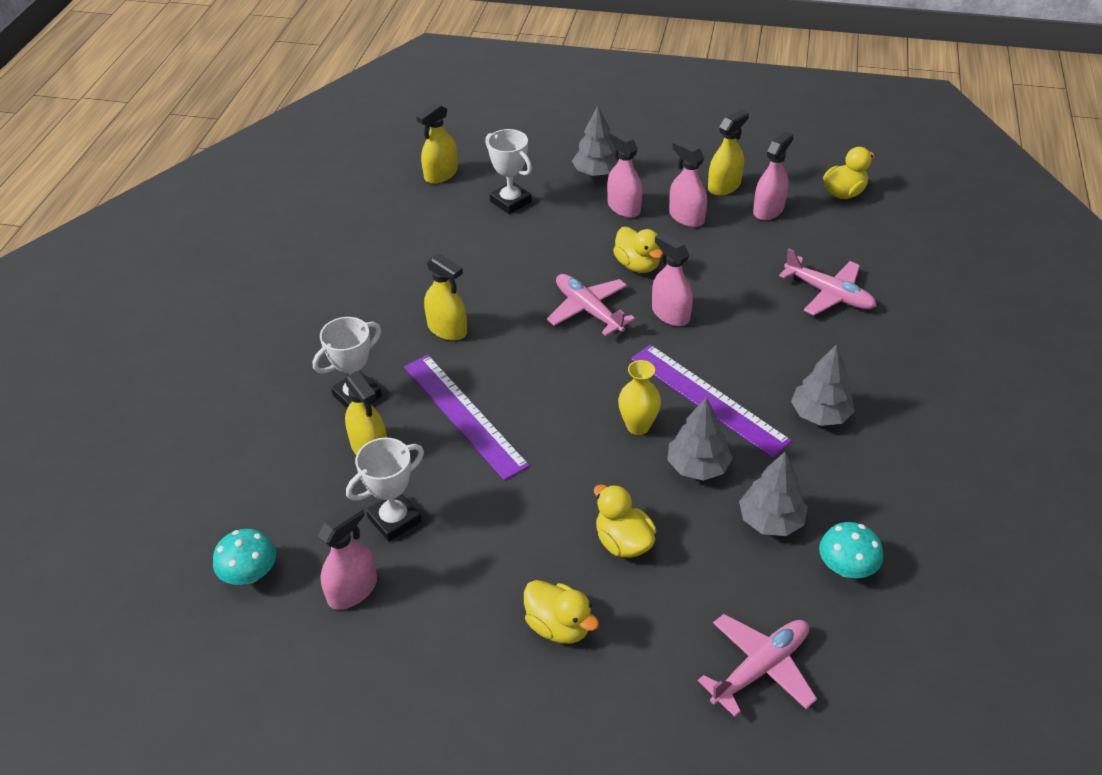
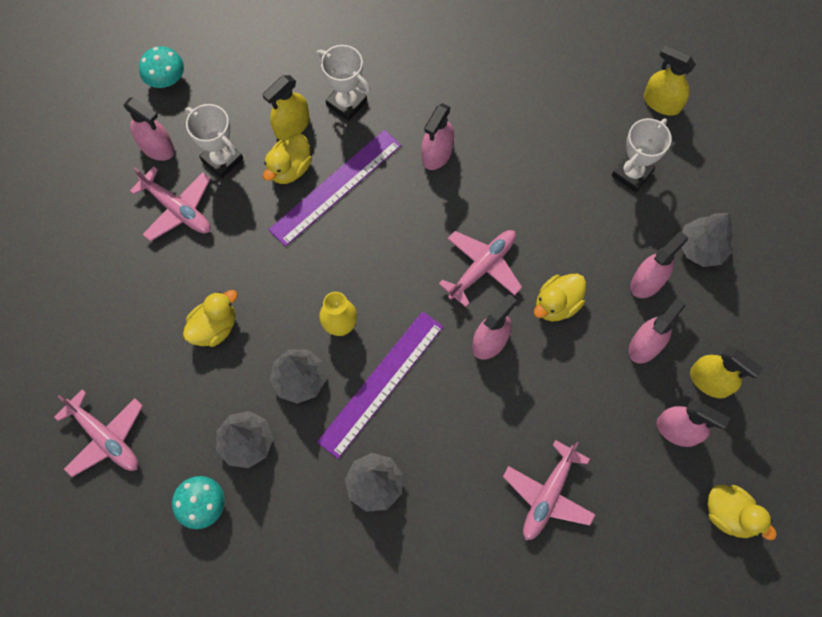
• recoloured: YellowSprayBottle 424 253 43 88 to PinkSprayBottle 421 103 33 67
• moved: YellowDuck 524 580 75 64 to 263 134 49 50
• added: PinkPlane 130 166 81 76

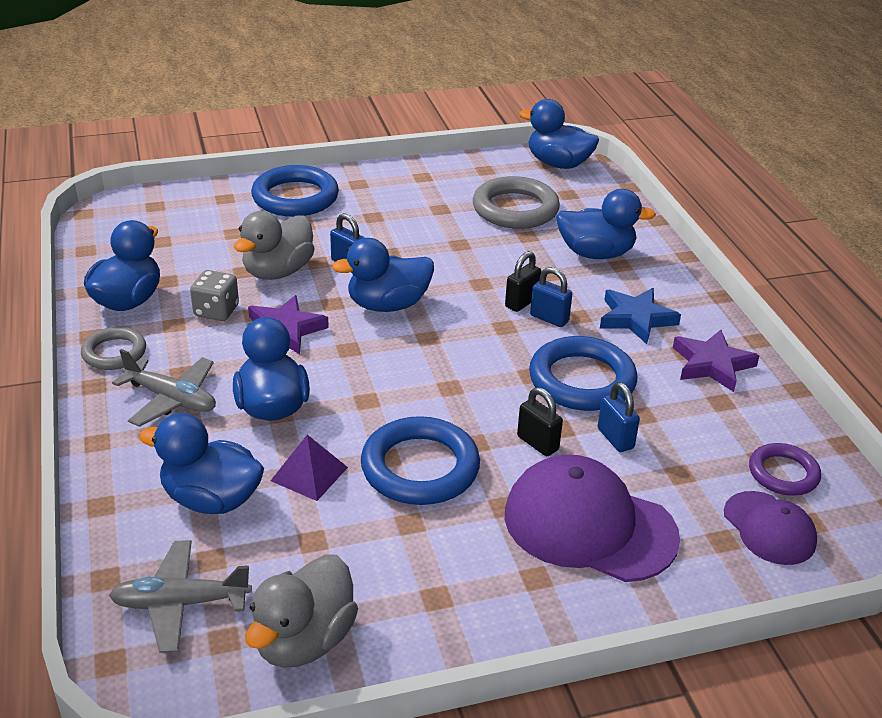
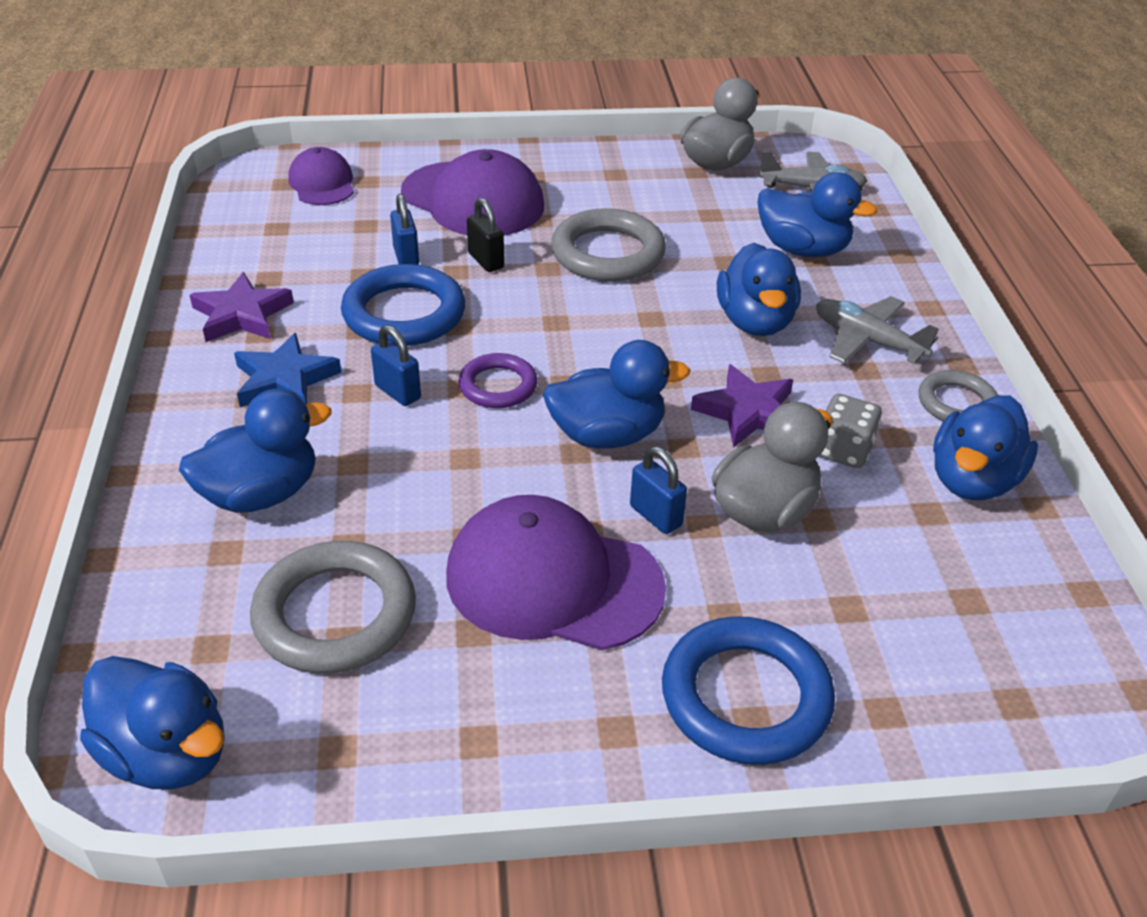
• turned: BlueDuck 556 189 100 70 = 179 389 153 124 135 degrees clockwise
• removed: BlackPadlock 505 251 36 61
• recoloured: BlueRing 361 416 119 89 to GreyRing 551 208 115 74
• removed: PurplePyramid 271 435 77 66
• moved: PurpleRing 749 443 72 53 to 458 353 80 55
• added: PurpleCap 446 495 220 155

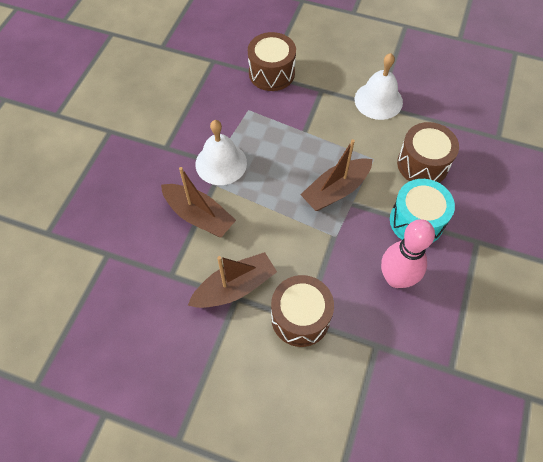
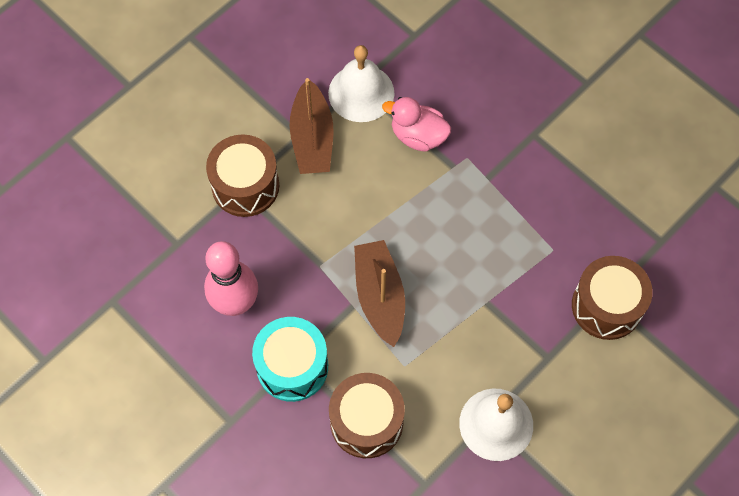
• moved: WhiteBell 196 120 51 65 to 328 45 66 77
• replaced: BrownBoat 161 167 75 71 to PinkDuck 382 97 69 55

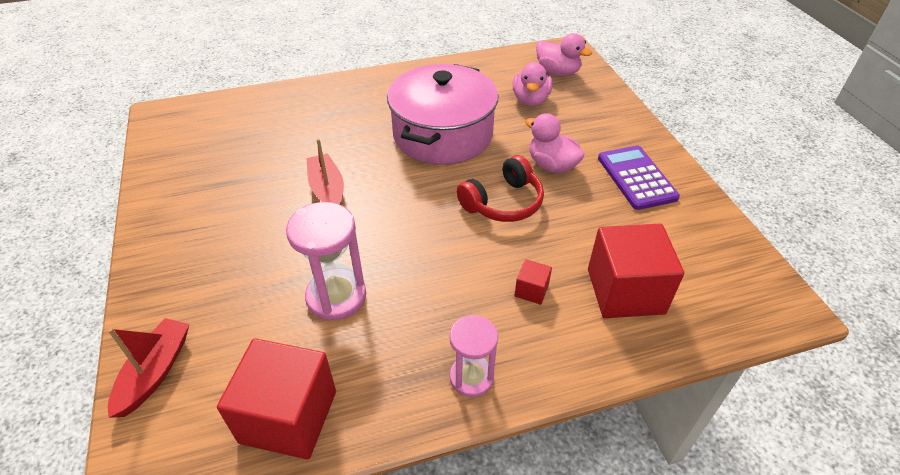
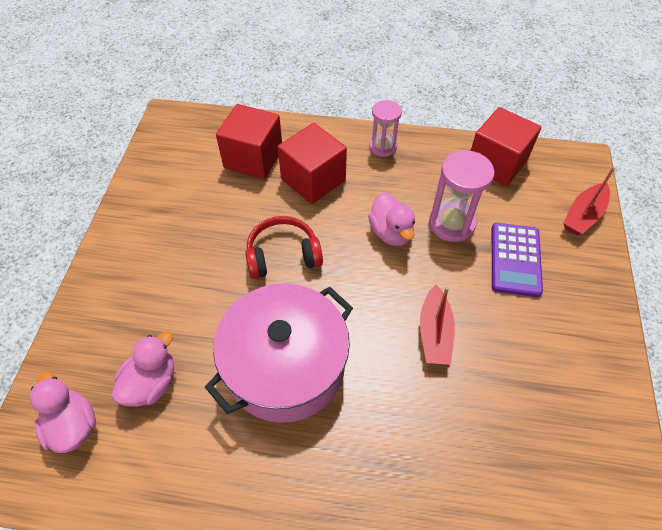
• moved: PinkDuck 525 113 60 60 to 368 192 47 54
• moved: PurpleCalculator 598 145 82 65 to 492 223 51 74
• resized: RedCube 515 259 37 46 = 278 123 69 81 x2.27

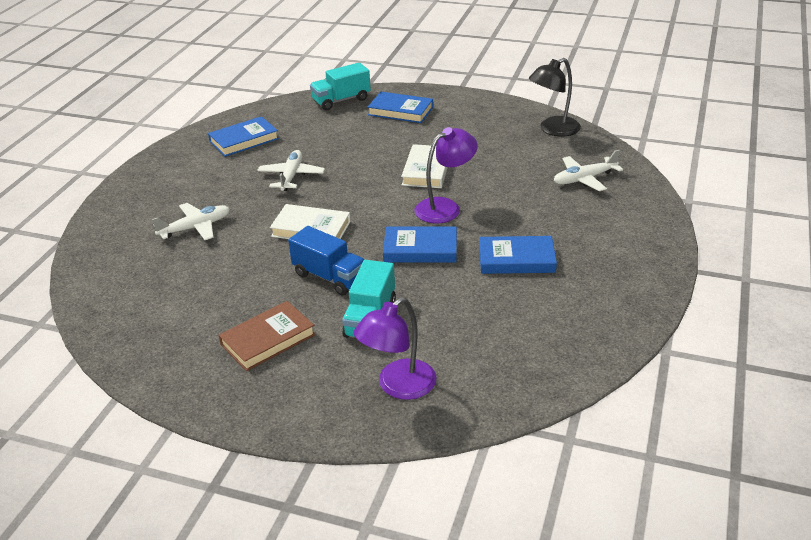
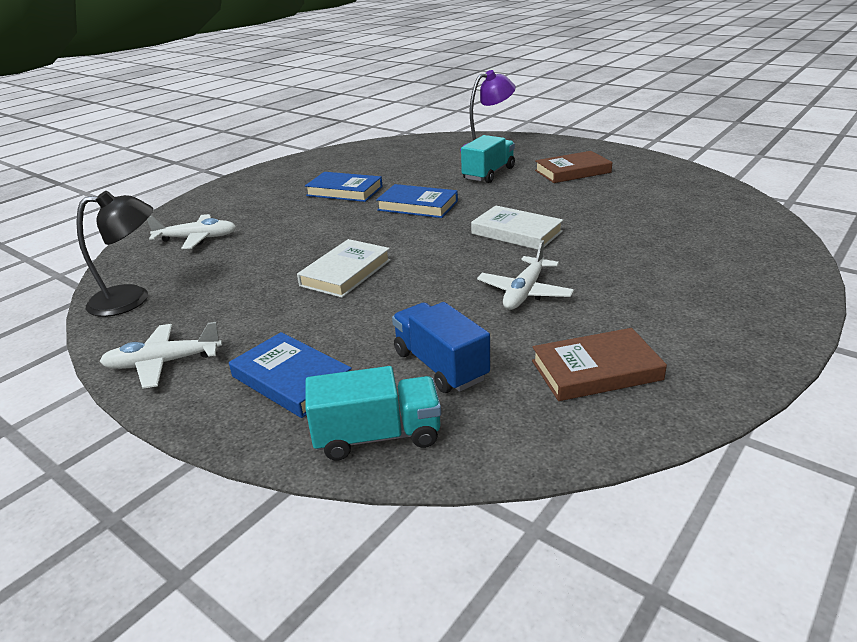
• recoloured: BlueBook 208 116 71 41 to BrownBook 532 328 135 73
• removed: PurpleLamp 415 127 63 96
• moved: WhitePlane 152 203 78 37 to 100 322 122 67
• moved: BlueTruck 288 226 76 70 to 392 302 98 91

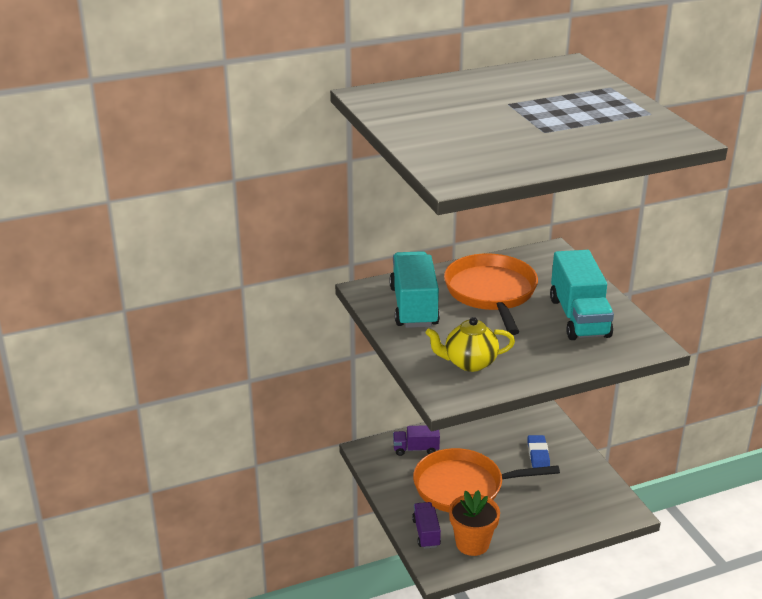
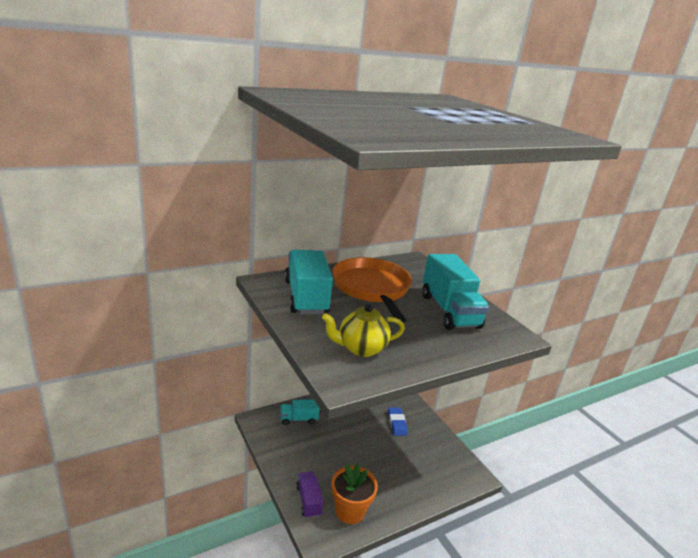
• recoloured: PurpleTruck 393 425 47 31 to TurquoiseTruck 280 399 40 26
• removed: OrangePan 413 448 147 64

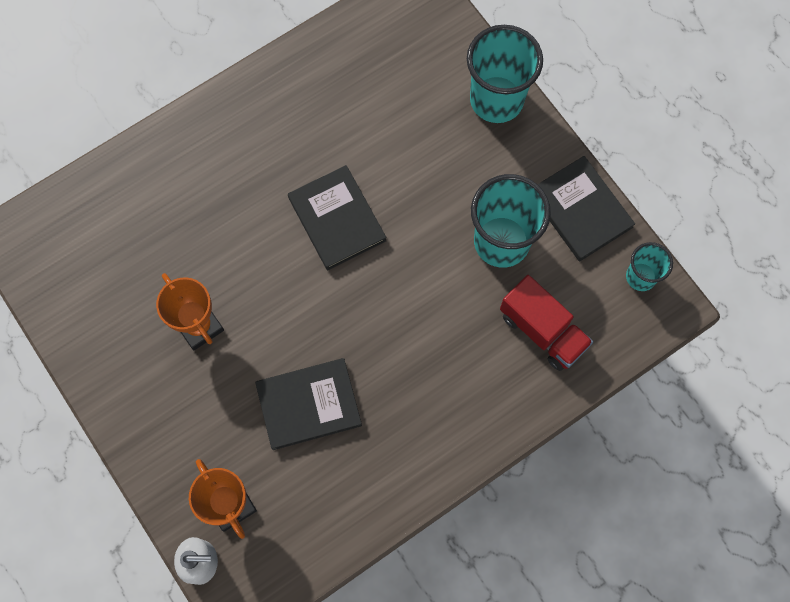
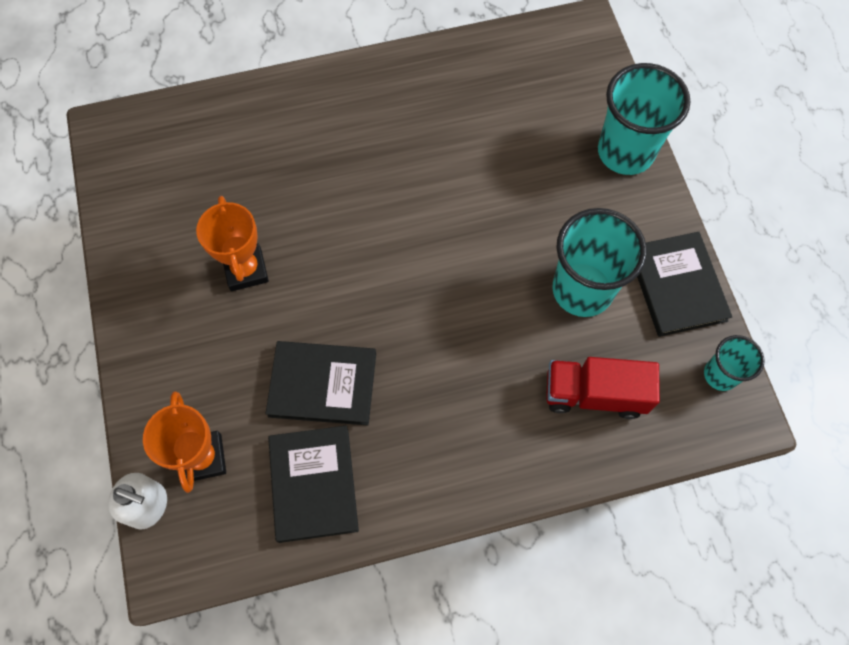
• moved: BlackBook 288 165 98 105 to 268 426 91 117
• turned: RedTruck 500 275 93 96 = 546 357 114 62 120 degrees clockwise

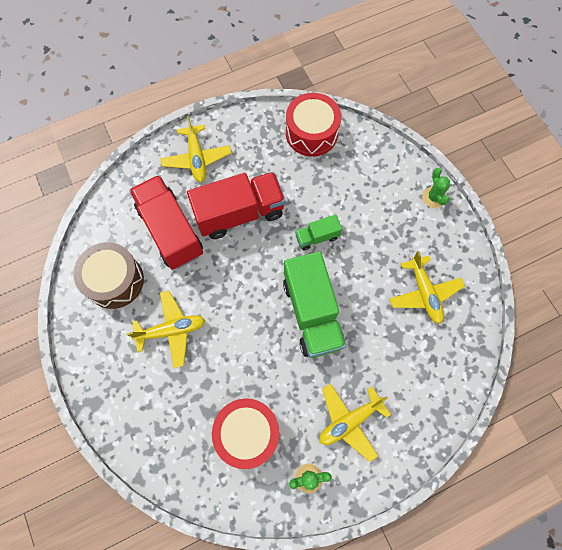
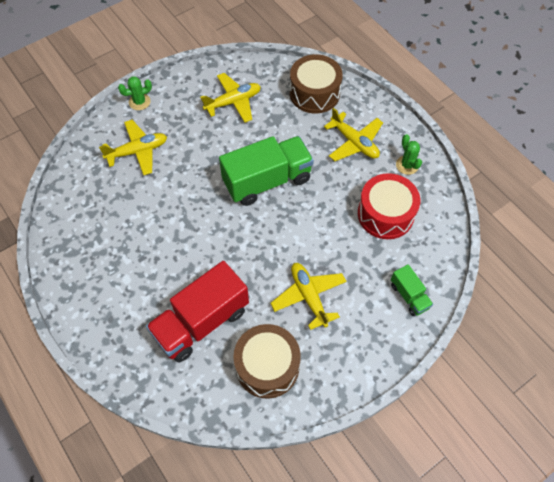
• removed: RedDrum 286 93 55 64
• moved: YellowPlane 160 116 71 66 to 99 120 68 55
• removed: RedTruck 187 172 99 67
• moved: GreenTruck 295 214 47 37 to 391 264 42 52
• added: BrownDrum 290 54 53 60

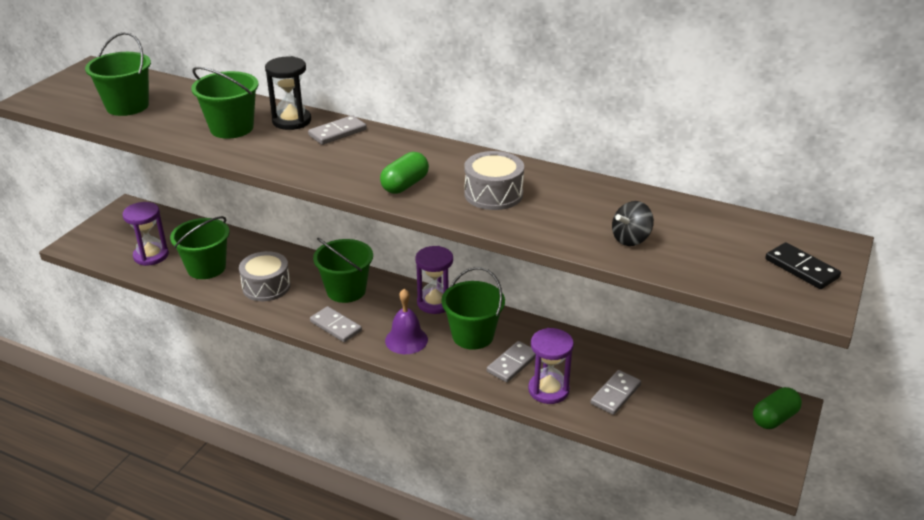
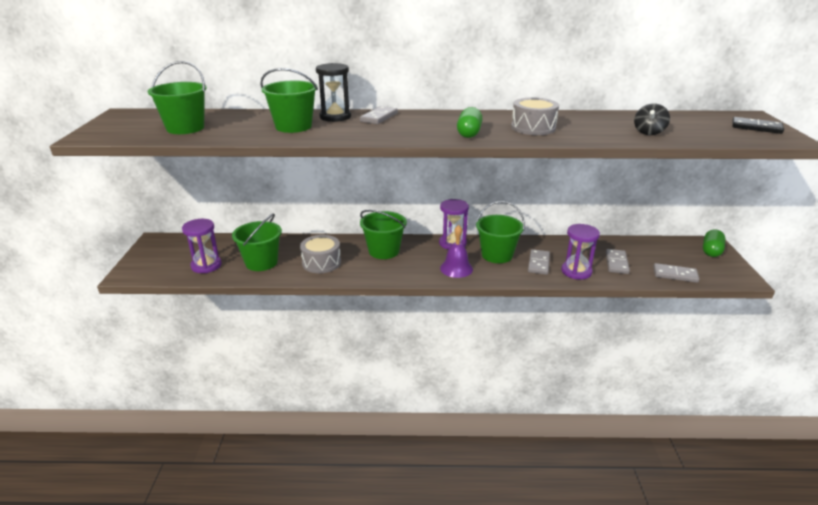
• moved: GreyDomino 310 306 52 36 to 653 263 46 20

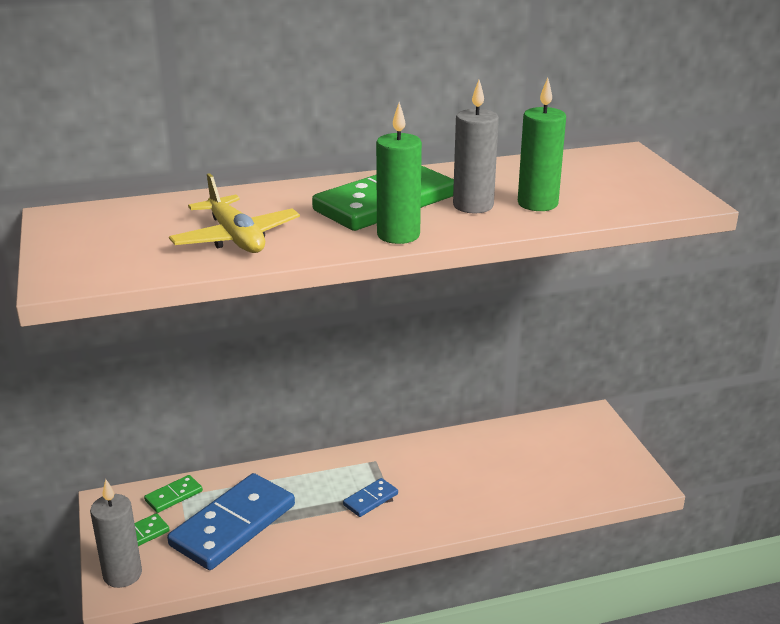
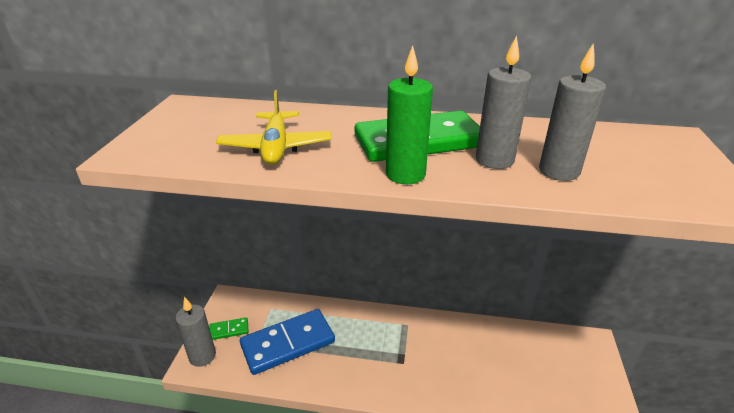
• recoloured: GreenCandle 518 78 48 133 to GreyCandle 539 43 67 138
• removed: GreenDomino 144 475 59 38
• removed: BlueDomino 343 478 55 39

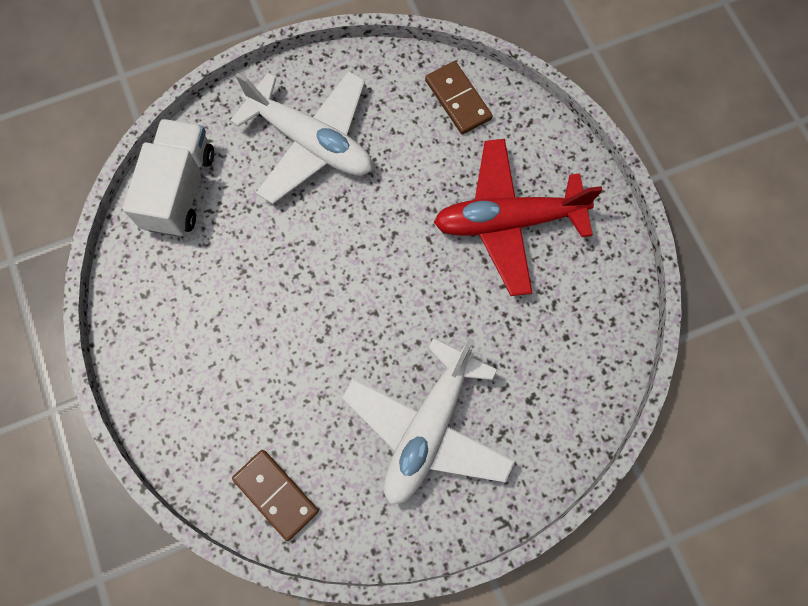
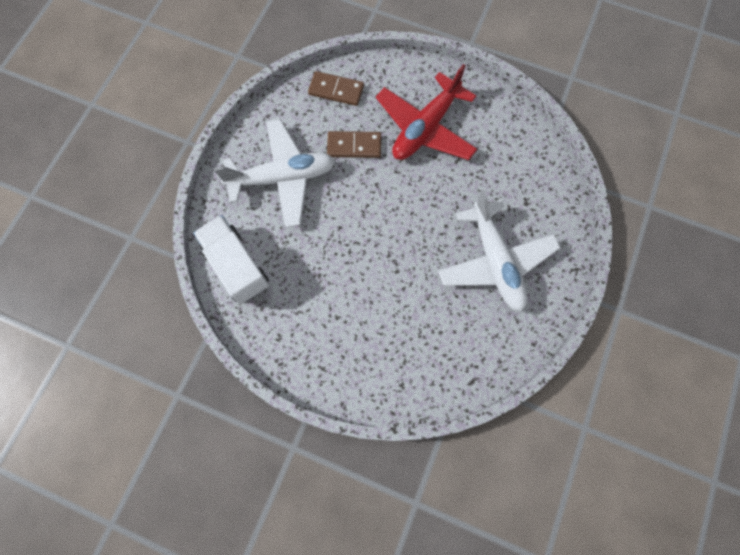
• moved: BrownDomino 232 450 87 91 to 327 131 54 27

